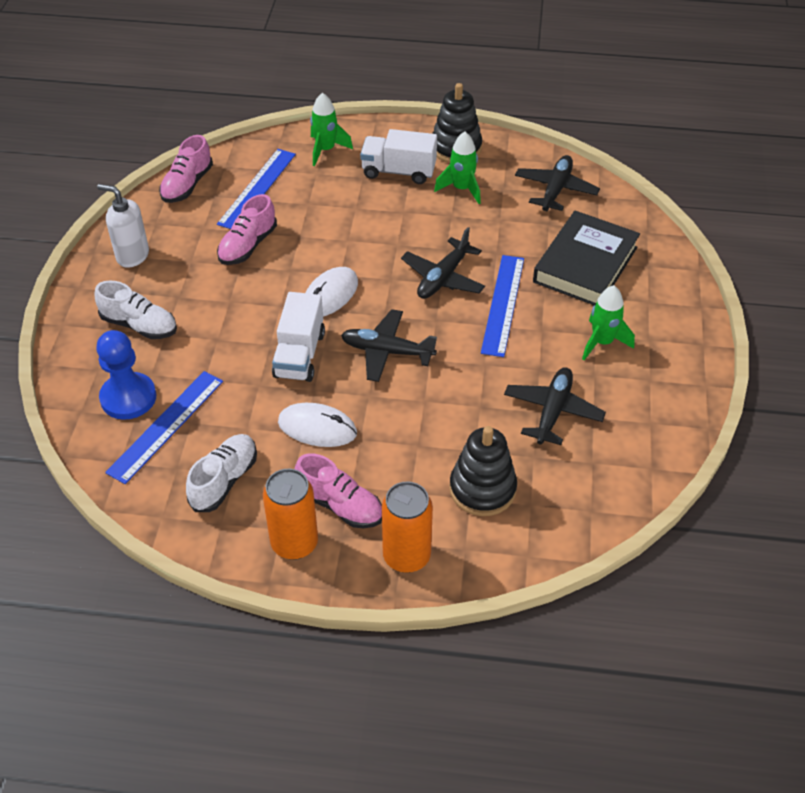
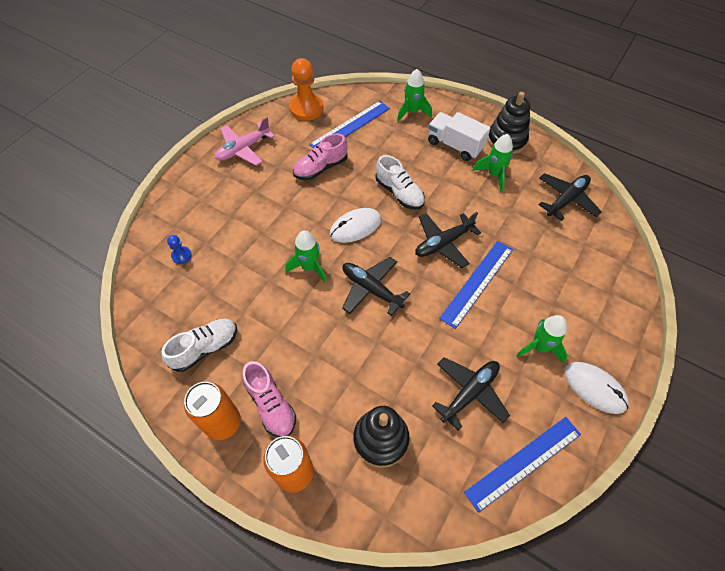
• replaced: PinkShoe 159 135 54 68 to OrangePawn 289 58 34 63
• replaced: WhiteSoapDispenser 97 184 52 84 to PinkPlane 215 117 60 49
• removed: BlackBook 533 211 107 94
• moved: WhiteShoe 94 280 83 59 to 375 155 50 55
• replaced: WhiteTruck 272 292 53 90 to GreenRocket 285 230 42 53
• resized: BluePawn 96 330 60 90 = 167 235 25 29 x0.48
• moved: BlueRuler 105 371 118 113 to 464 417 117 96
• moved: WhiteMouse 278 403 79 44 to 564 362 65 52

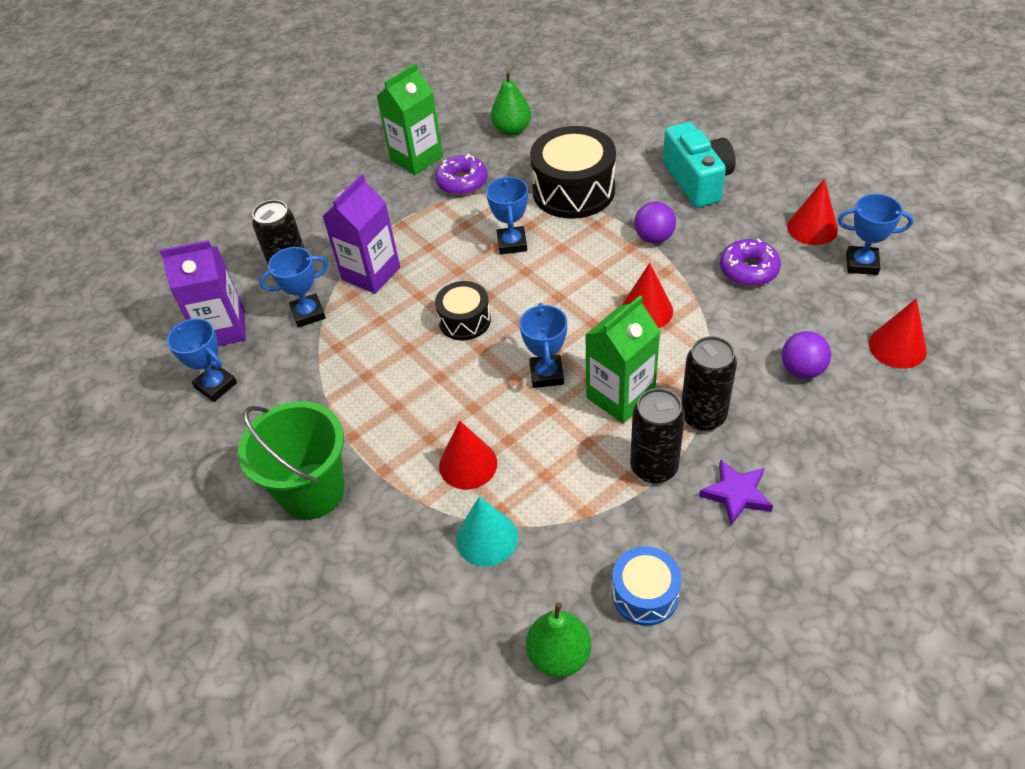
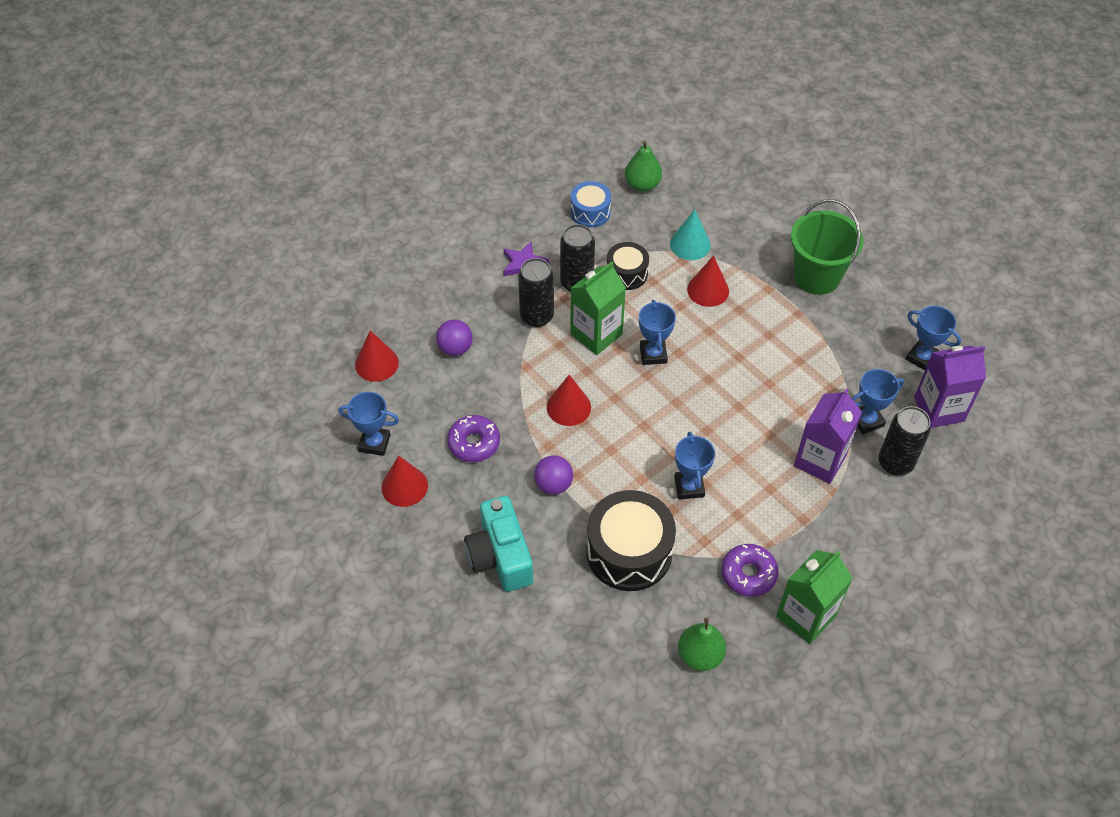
• moved: BlackDrum 435 281 56 59 to 607 242 42 48

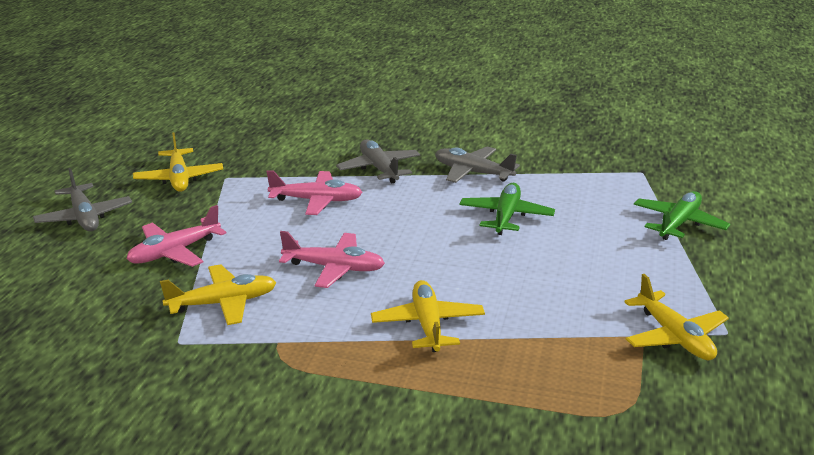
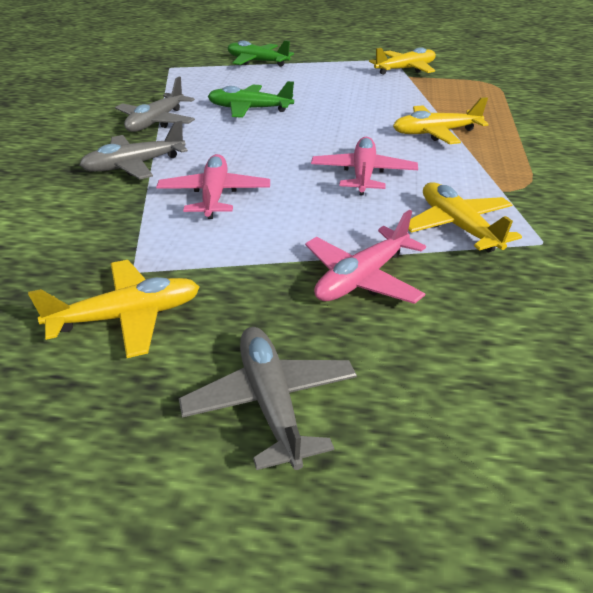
• turned: GreyPlane 33 168 99 63 = 179 327 178 143 75 degrees counterclockwise
• turned: PinkPlane 127 205 100 62 = 305 210 121 94 90 degrees clockwise

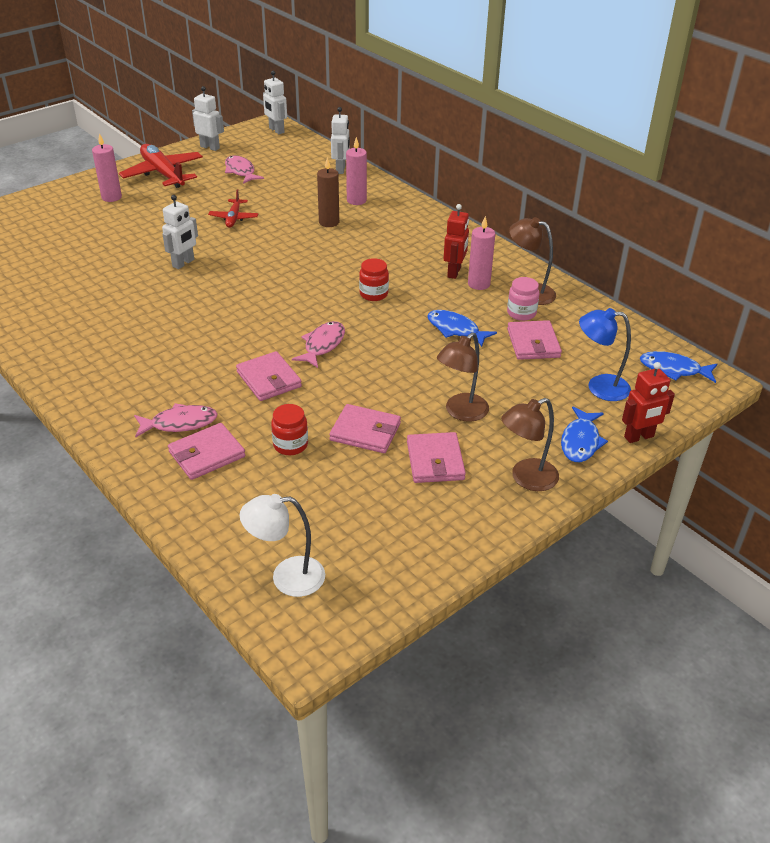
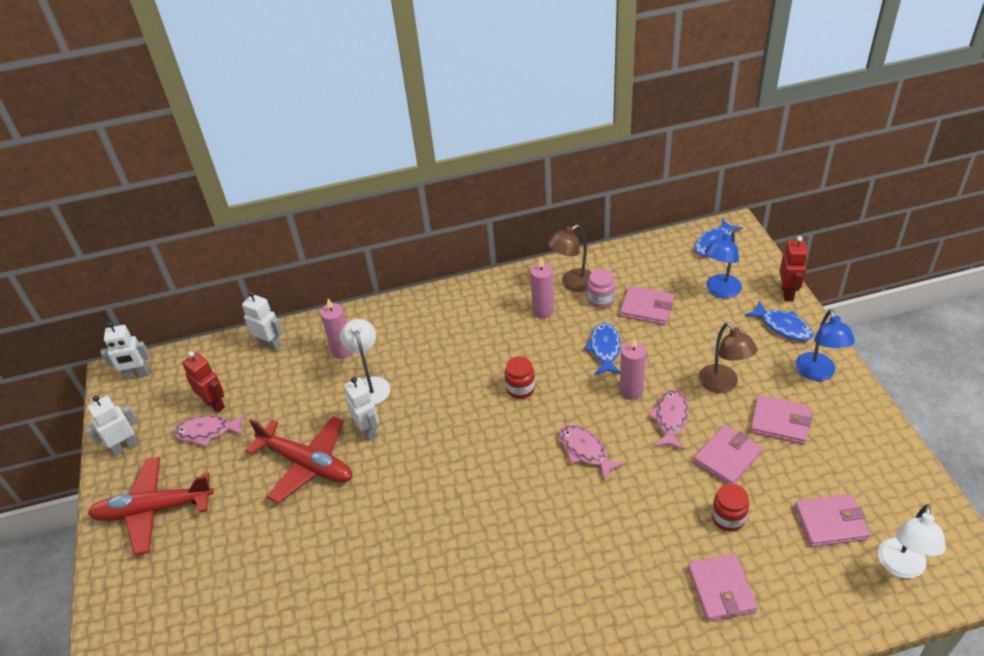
• moved: PinkCandle 92 133 30 69 to 620 337 26 63
• replaced: BrownCandle 317 157 22 70 to WhiteLamp 340 319 50 86
• resized: RedPlane 208 190 51 38 = 246 416 106 87 x1.85
• moved: WhiteRobot 162 195 36 74 to 344 377 35 64
• moved: RedRobot 443 204 26 75 to 182 351 43 62
• turned: BlueFish 427 310 70 37 = 584 323 37 52 120 degrees clockwise
• moved: PinkWallet 236 351 66 50 to 795 494 75 53
• recoloured: BrownLamp 501 398 58 93 to BlueLamp 795 309 60 72
• moved: PinkFish 134 403 83 35 to 648 390 41 60

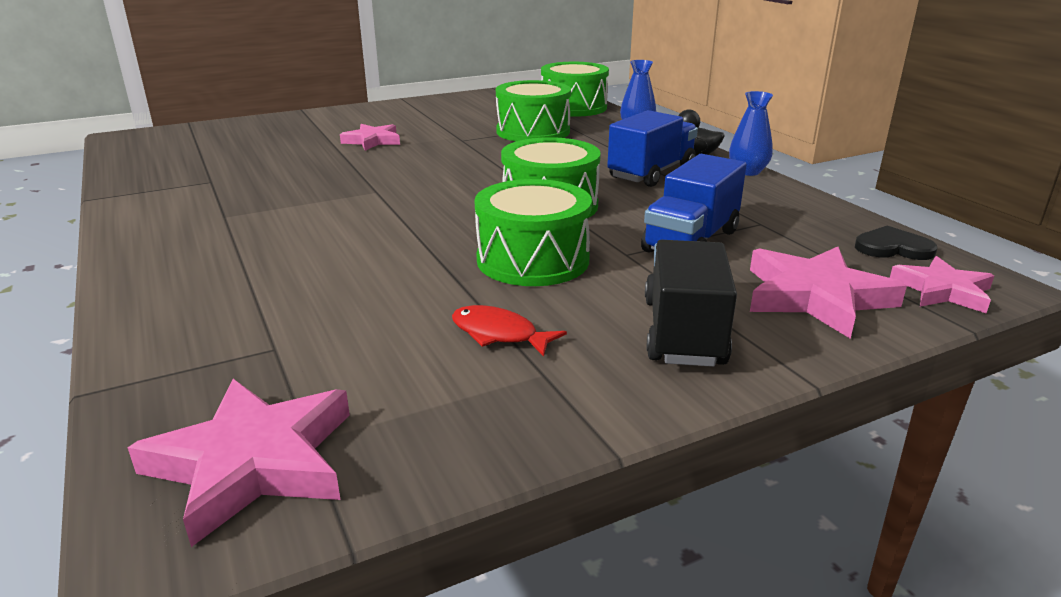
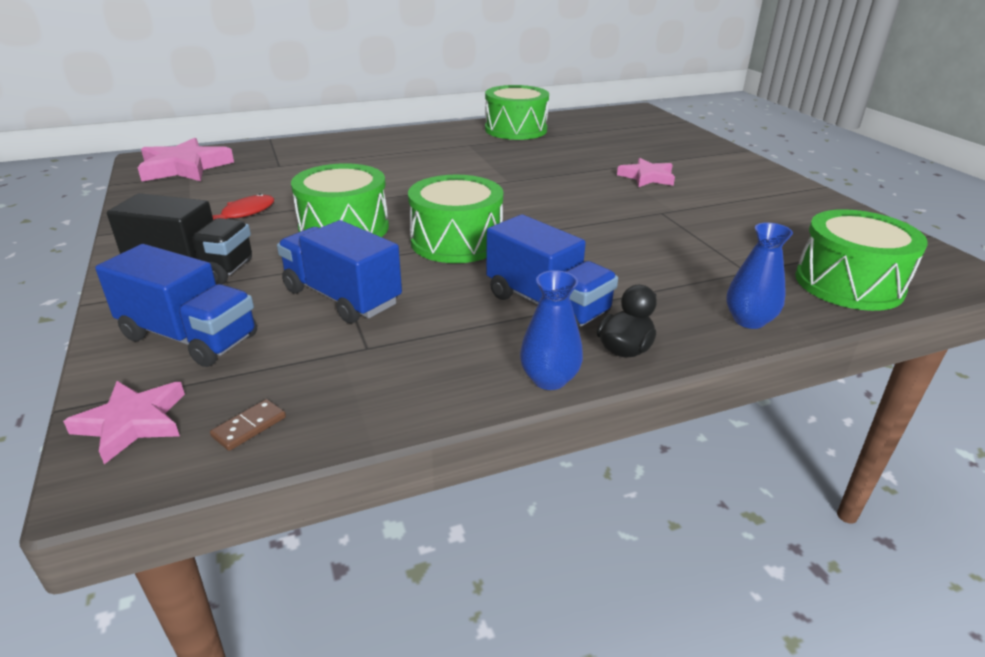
• moved: GreenDrum 496 80 75 61 to 485 85 64 55
• replaced: BlackHeart 855 226 83 34 to BrownDomino 210 399 76 52
• replaced: PinkStar 750 247 157 92 to BlueTruck 95 244 162 123

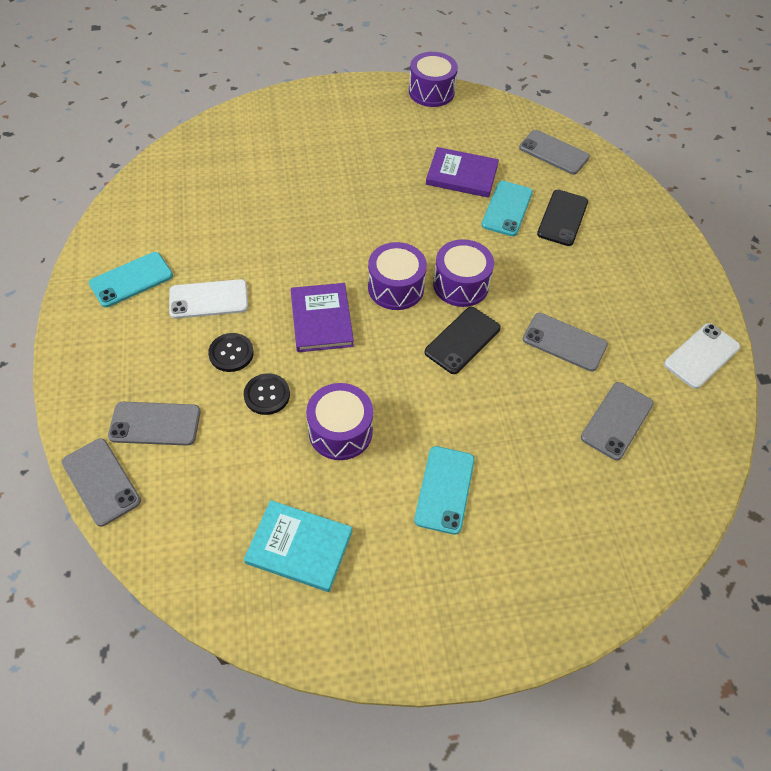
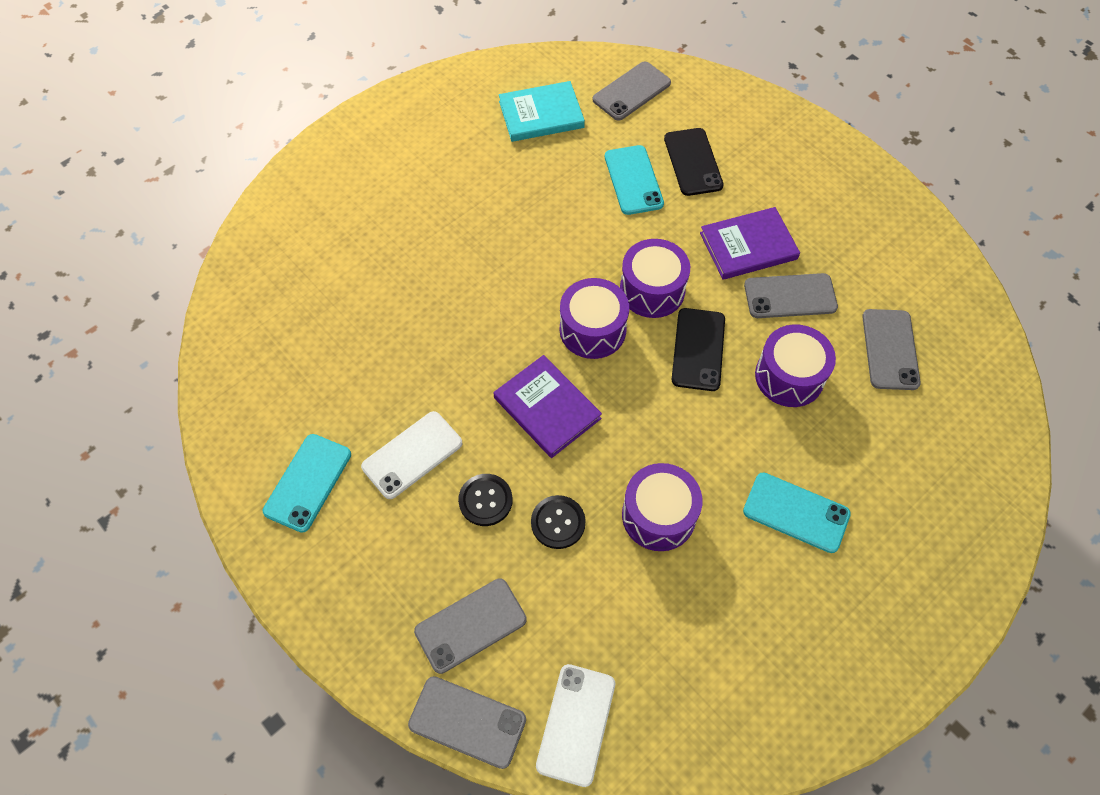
• moved: PurpleDrum 409 52 49 55 to 755 324 81 83
• turned: GreyPhone 519 130 71 45 = 593 62 78 59 45 degrees counterclockwise
• moved: PurpleBook 426 147 73 51 to 700 207 100 73
• moved: WhitePhone 664 323 76 66 to 536 664 79 123
• turned: TurquoisePhone 414 446 61 89 = 743 472 108 81 45 degrees counterclockwise
• moved: TurquoiseBook 244 500 108 92 to 499 81 86 61

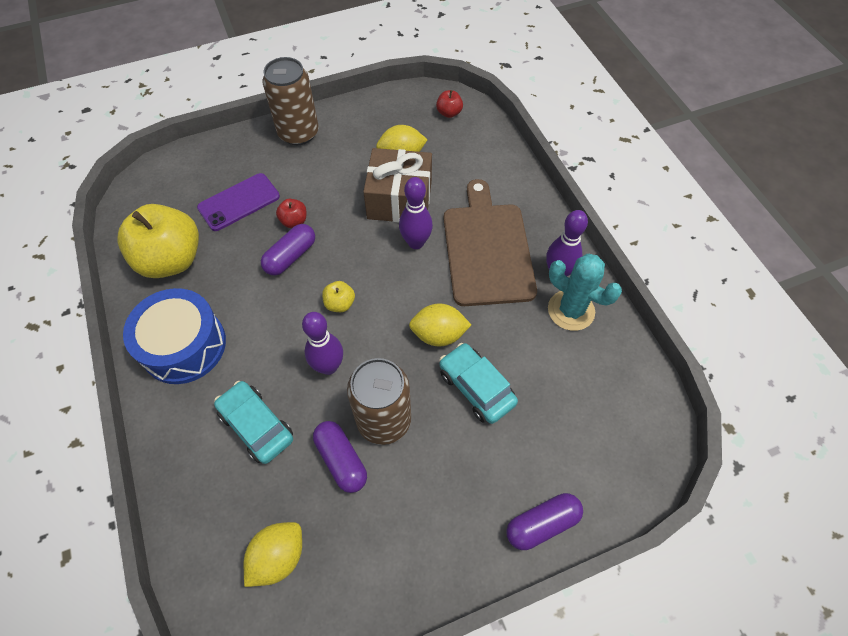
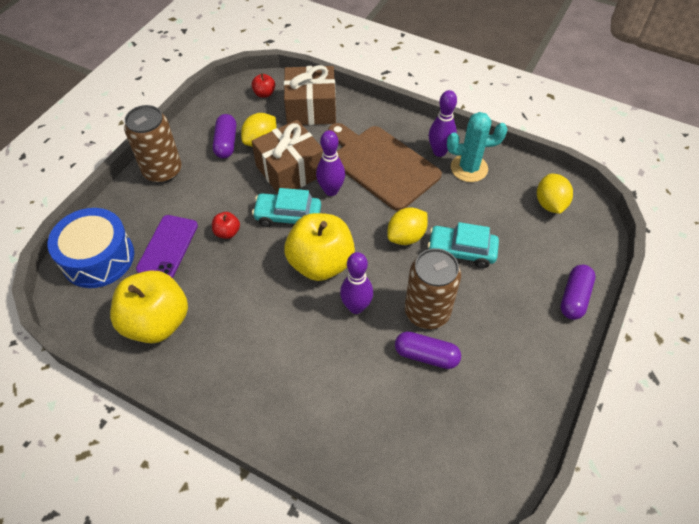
• moved: PurpleCapsule 261 224 54 51 to 213 114 23 44
• resized: YellowApple 322 281 33 31 = 284 213 71 68 x2.36
• moved: BlueDrum 123 288 103 96 to 48 208 86 80
• moved: TurquoiseCar 214 381 79 83 to 252 188 69 39
• moved: YellowLemon 244 522 58 65 to 537 174 36 40
• added: BrownGift 284 65 52 60

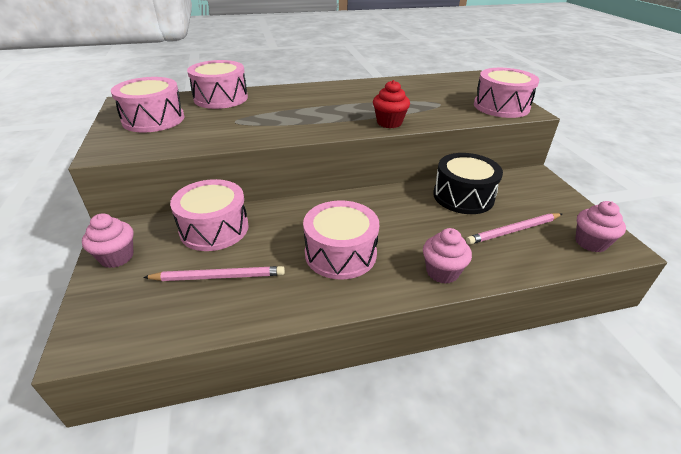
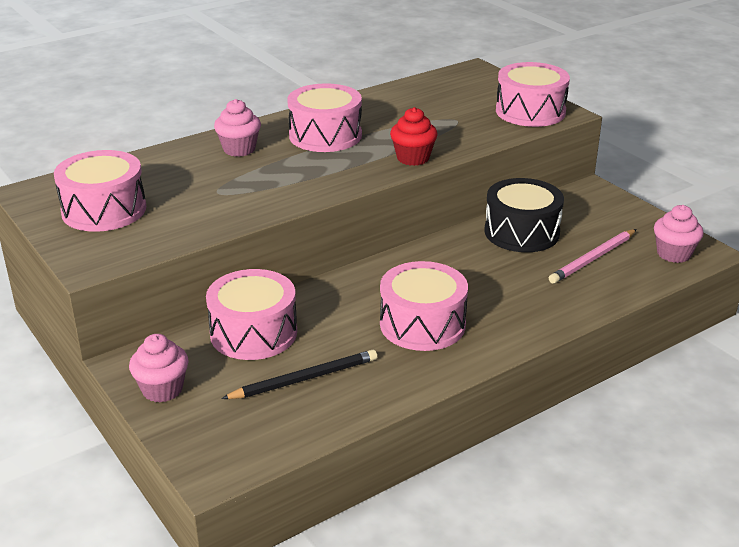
• moved: PinkDrum 187 60 61 49 to 287 83 75 69
• moved: PinkCupcake 423 228 49 56 to 214 99 47 58
• recoloured: PinkPencil 143 266 142 15 to BlackPencil 221 350 156 49

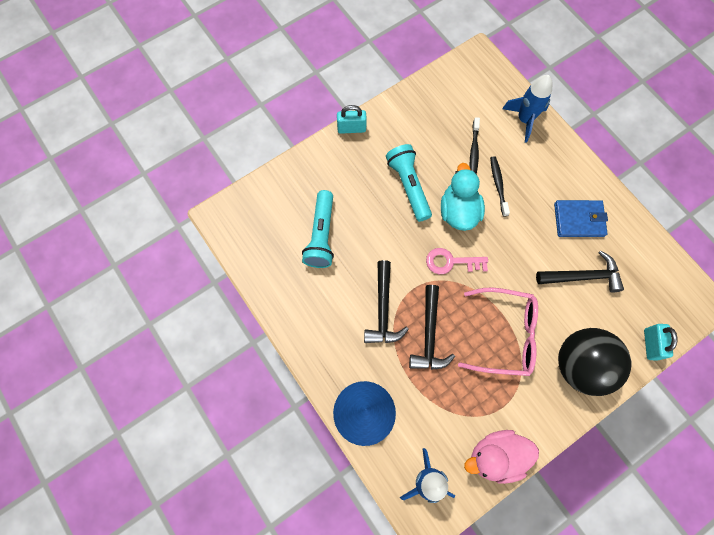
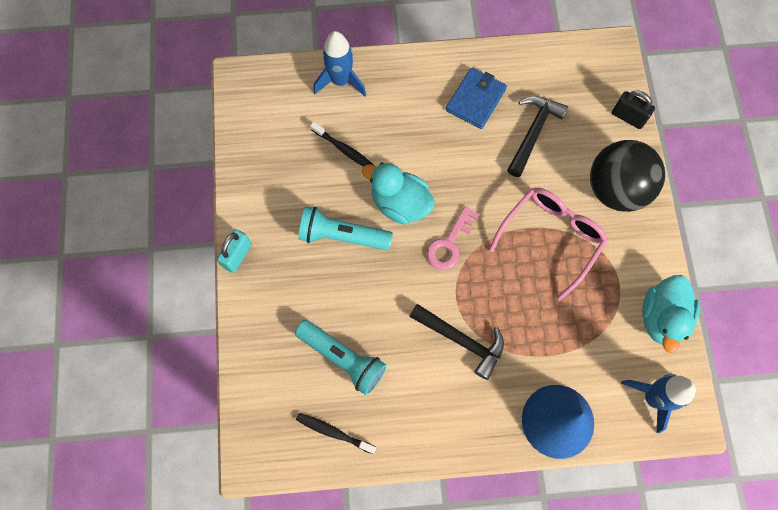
• moved: BlackToothbrush 490 156 20 61 to 296 413 80 41
• removed: BlackHammer 409 285 46 85
• recoloured: TurquoisePadlock 644 324 33 37 to BlackPadlock 612 90 43 39
• recoloured: PinkDuck 464 430 75 54 to TurquoiseDuck 642 275 58 78

